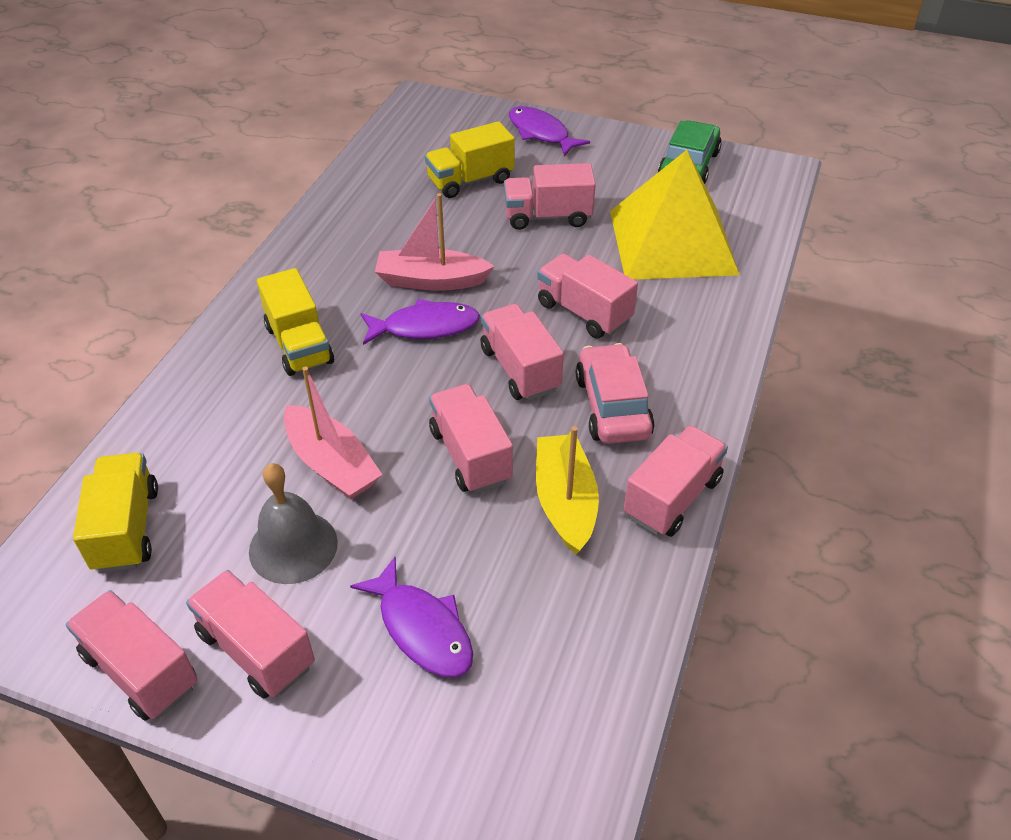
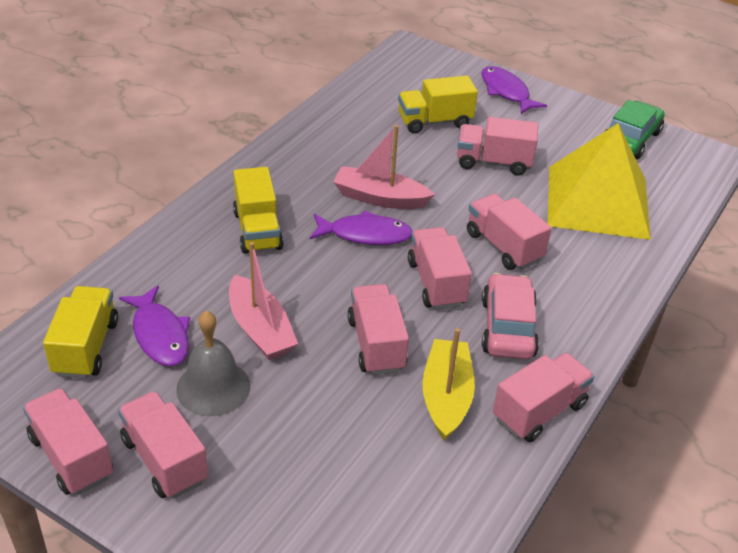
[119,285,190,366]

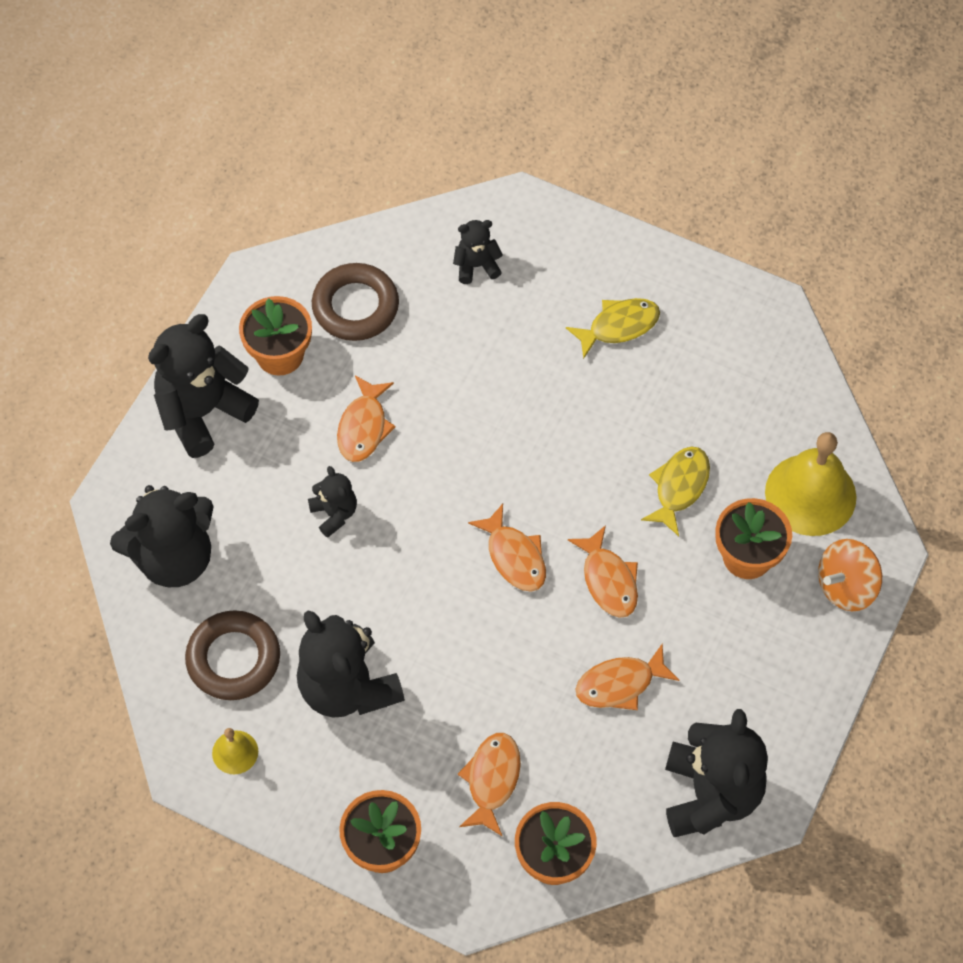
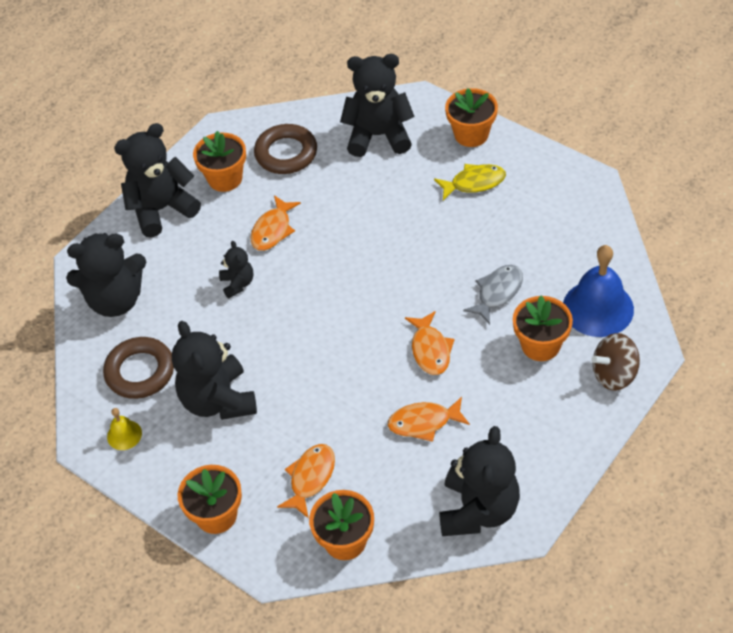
[340,54,415,157]
[445,88,498,147]
[463,265,523,325]
[563,245,634,337]
[591,333,640,391]
[468,504,546,592] (first image)

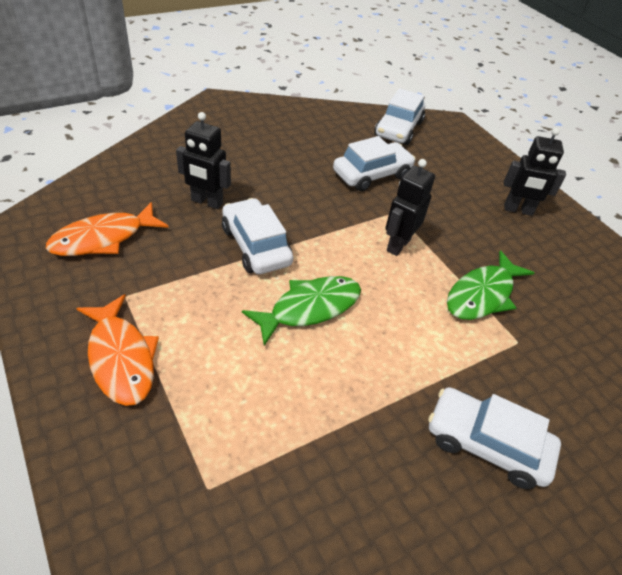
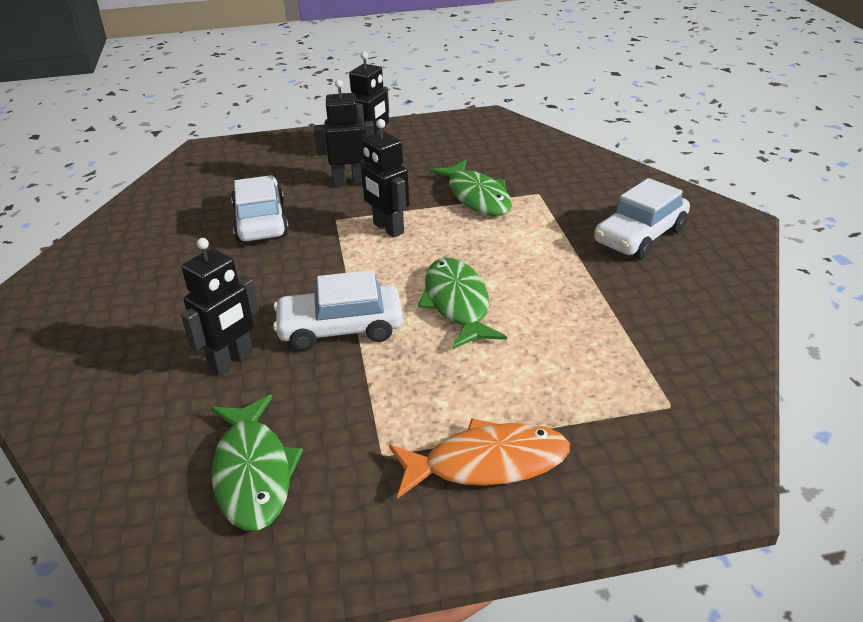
[211,395,303,531]
[314,79,374,186]
[375,88,425,145] (first image)

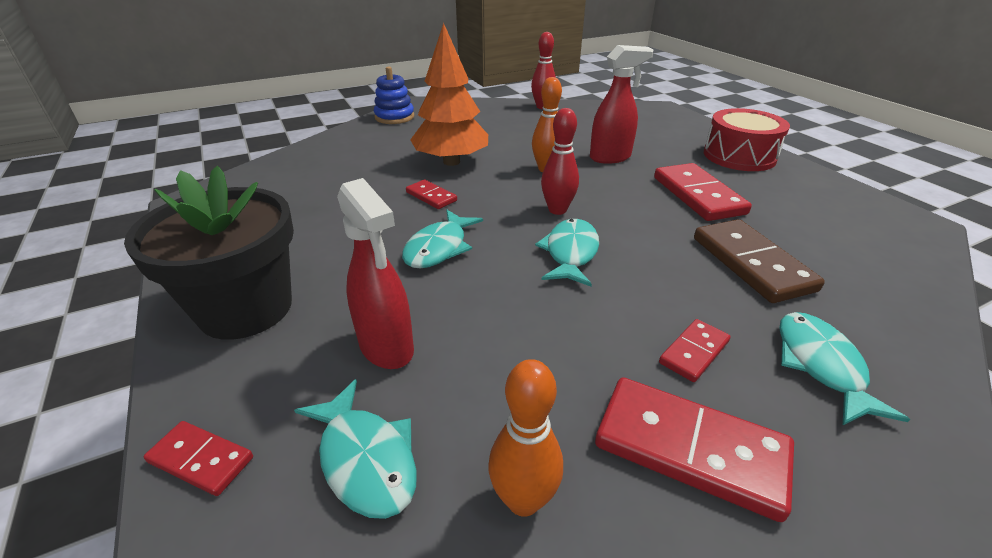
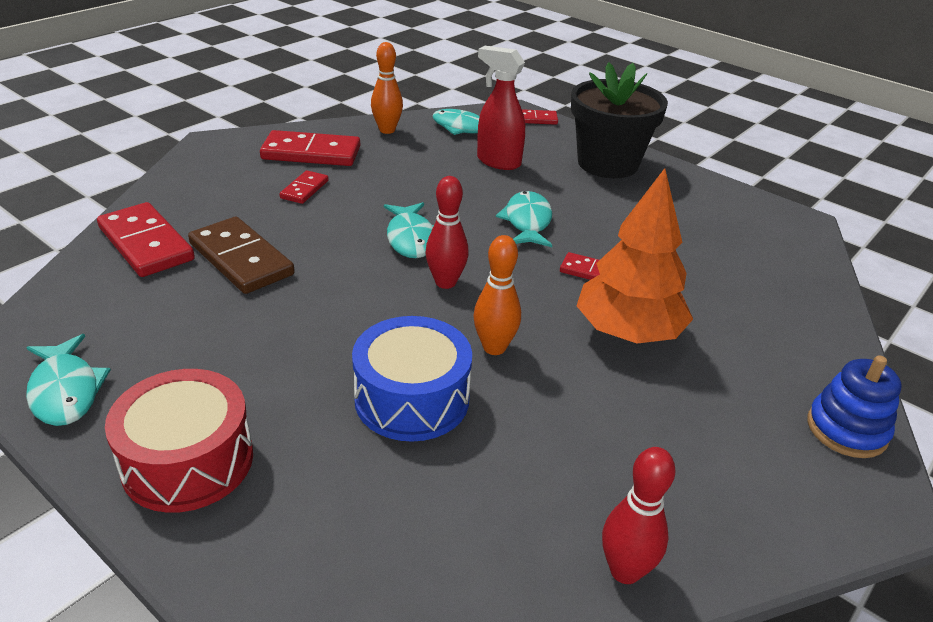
[26,334,111,426]
[97,202,195,277]
[352,316,472,442]

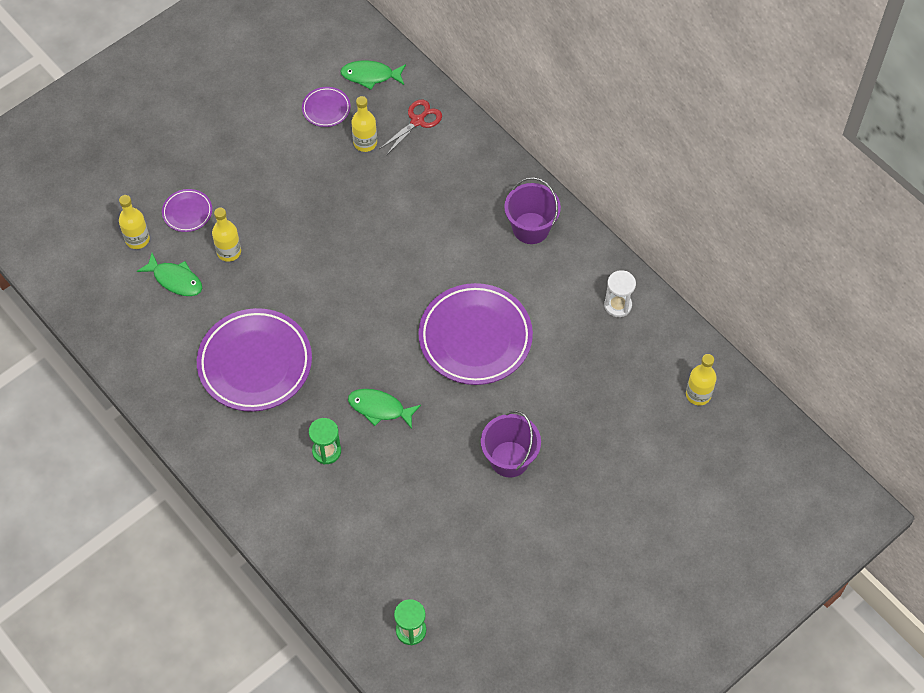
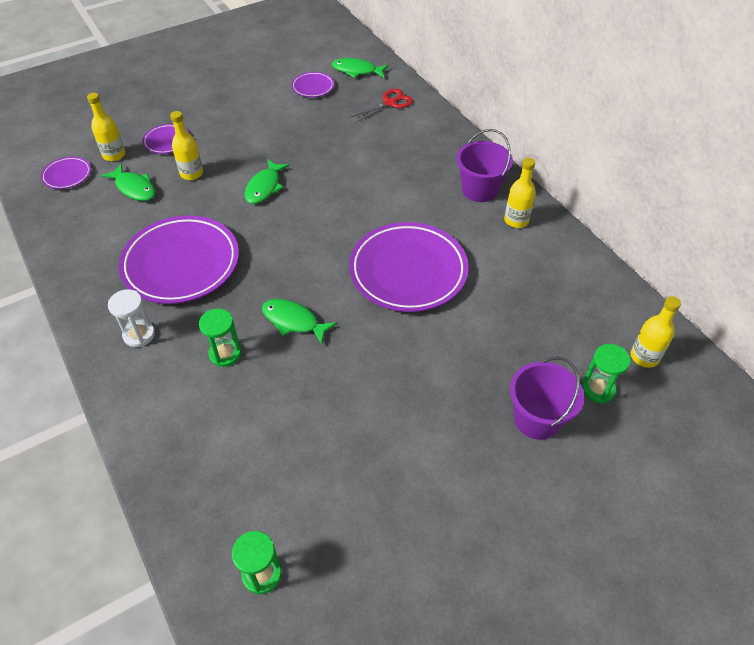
[41,157,91,189]
[108,289,155,347]
[244,159,290,204]
[504,158,536,228]
[510,357,584,440]
[582,344,631,404]

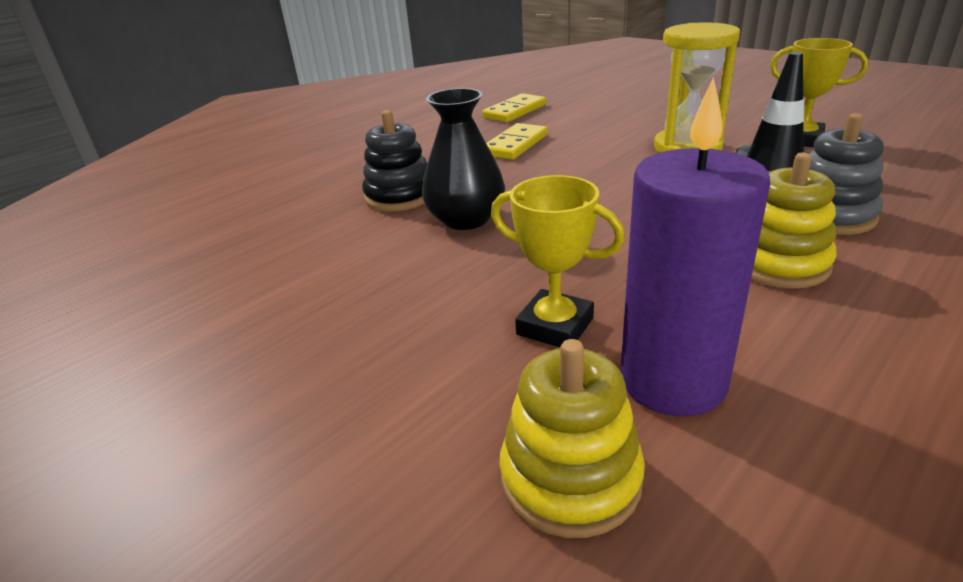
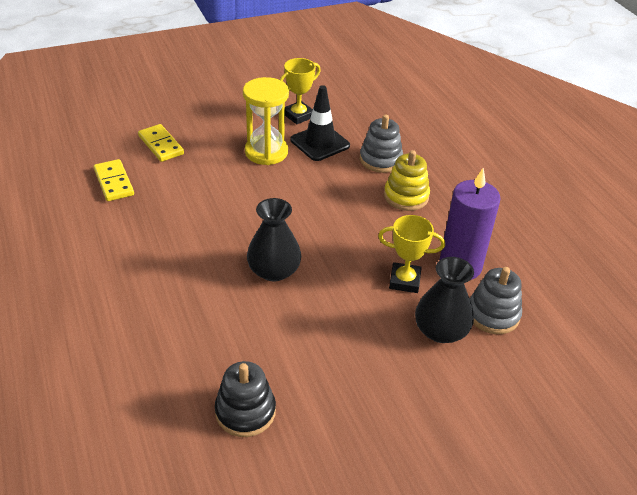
[138,124,184,162]
[215,361,276,437]
[378,215,445,293]
[415,257,474,343]
[470,267,522,334]

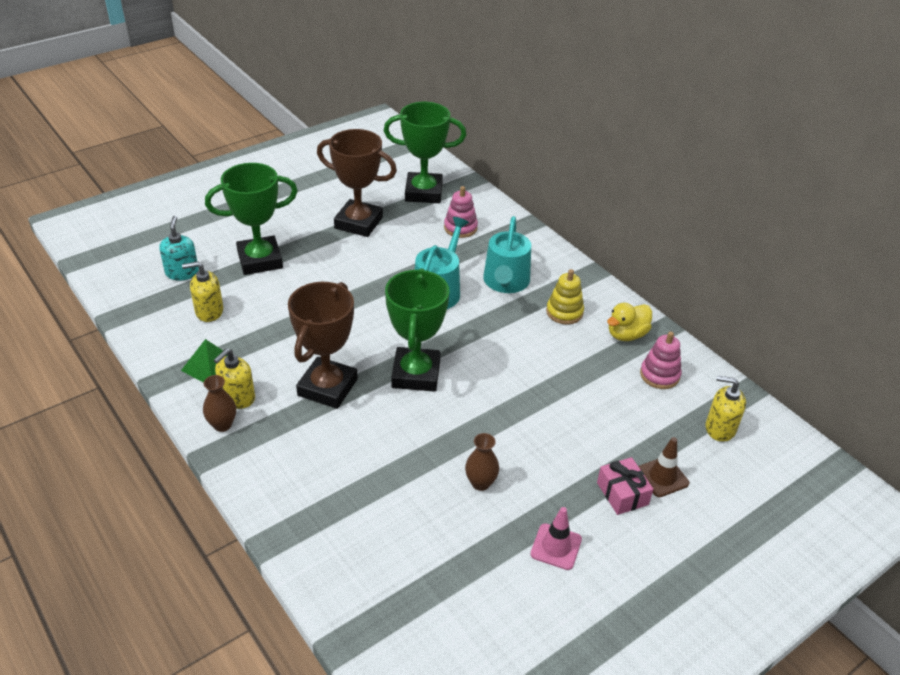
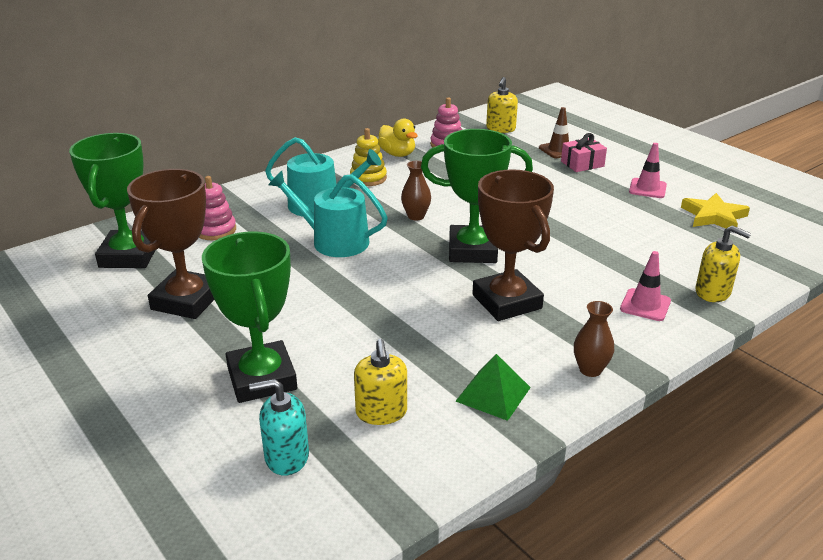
[401,161,431,221]
[472,169,554,321]
[620,251,671,321]
[681,193,750,229]
[695,225,751,302]

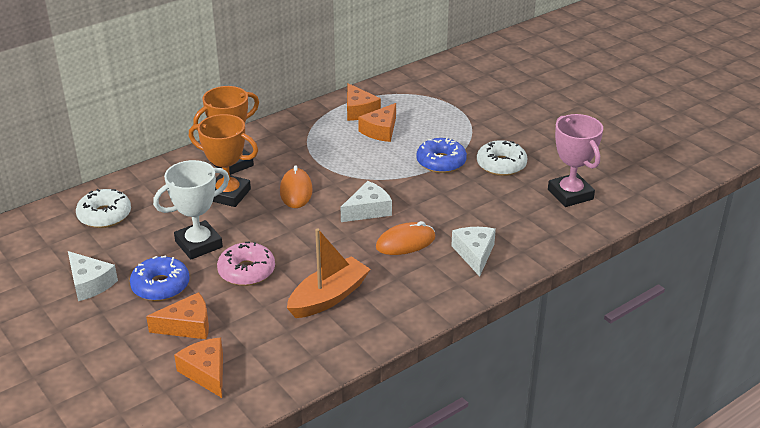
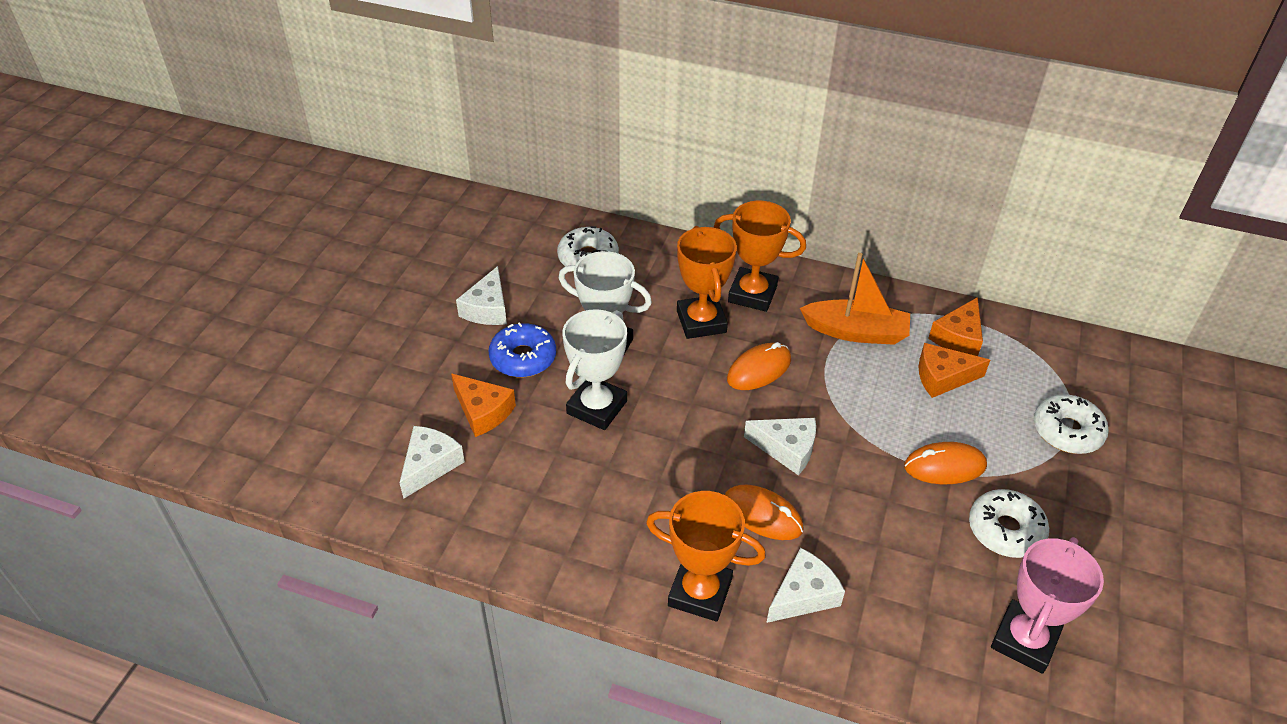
[399,426,465,499]
[562,309,627,430]
[646,491,766,622]
[800,253,910,345]
[904,442,987,484]
[1034,394,1109,454]

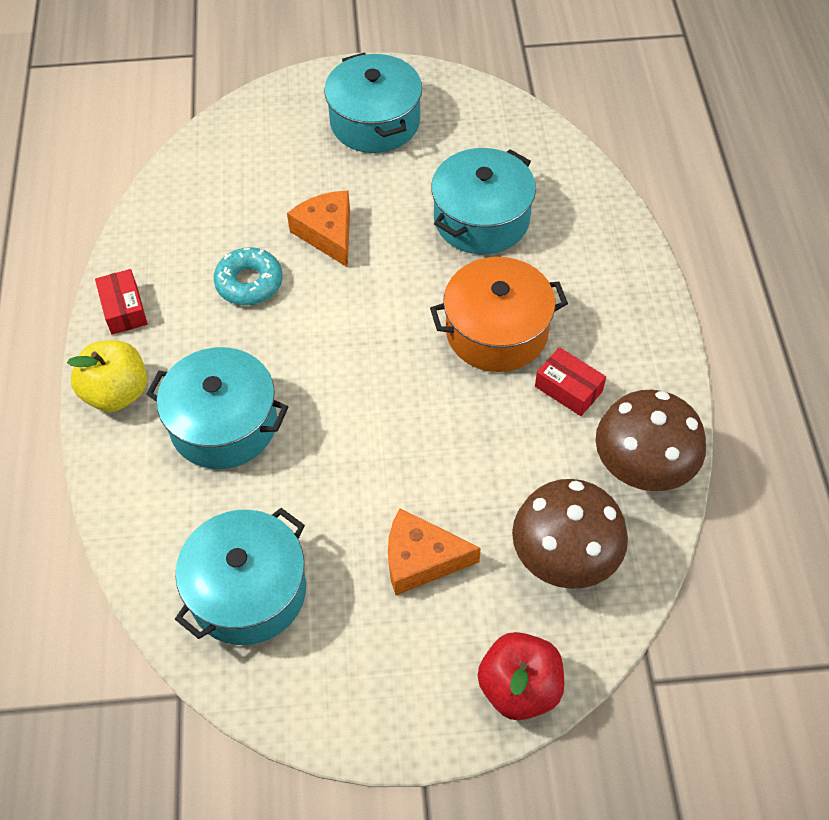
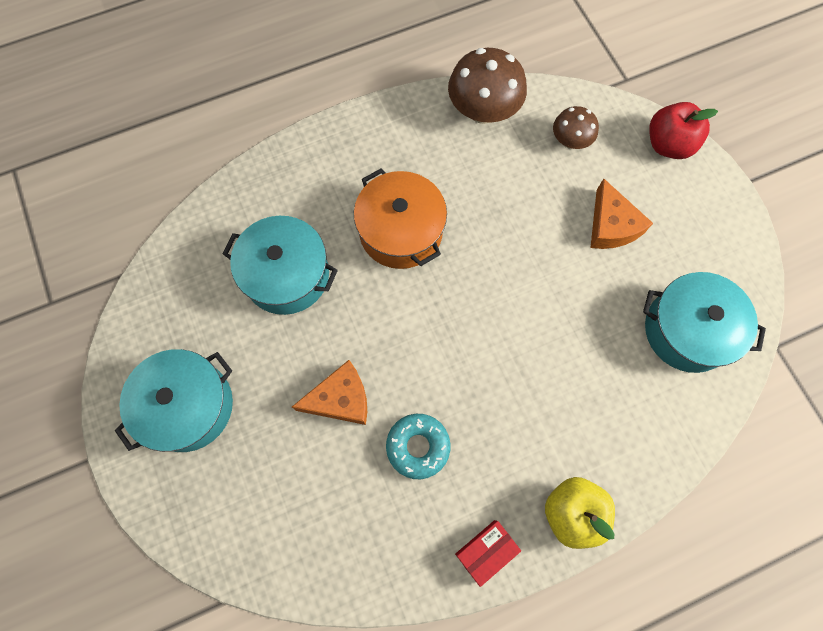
[292,360,367,425]
[553,106,599,149]
[146,347,288,469] (first image)
[535,347,606,416] (first image)

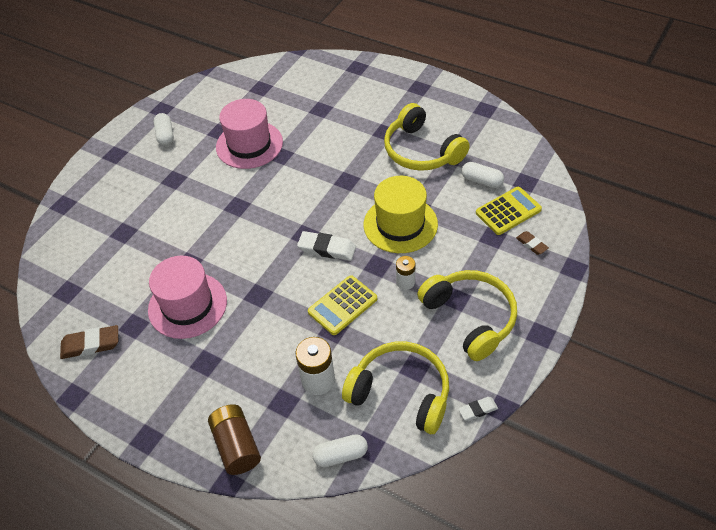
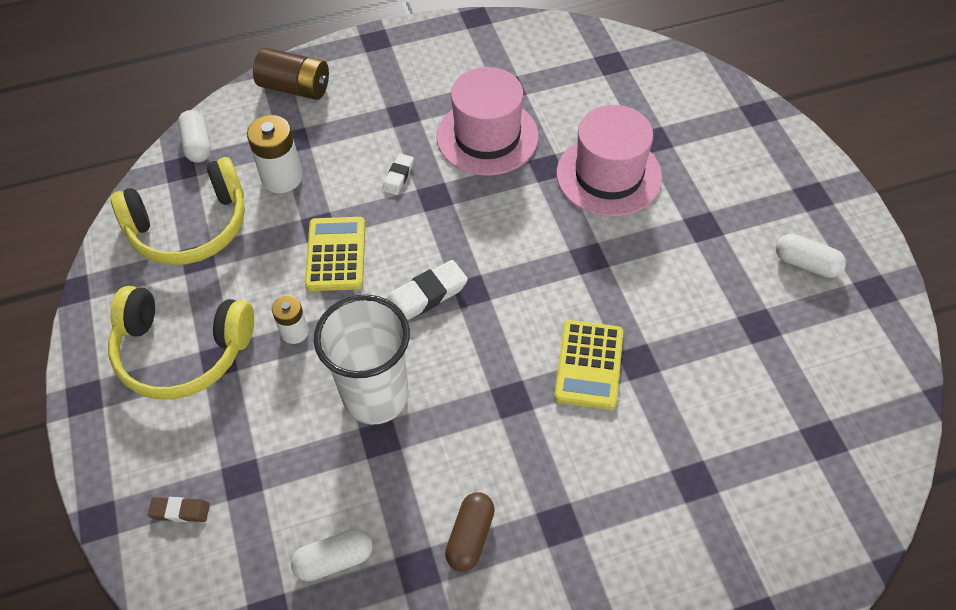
[178,110,211,163]
[314,295,410,425]
[382,154,414,195]
[445,492,495,572]
[554,320,623,410]
[557,105,662,217]
[60,325,118,359] (first image)

